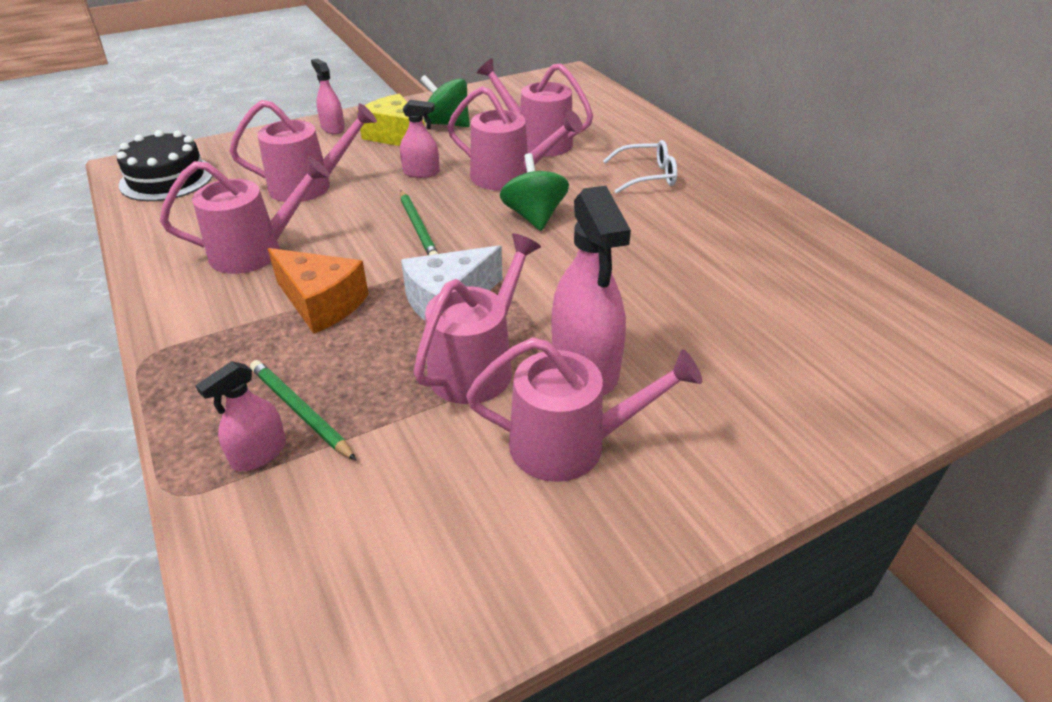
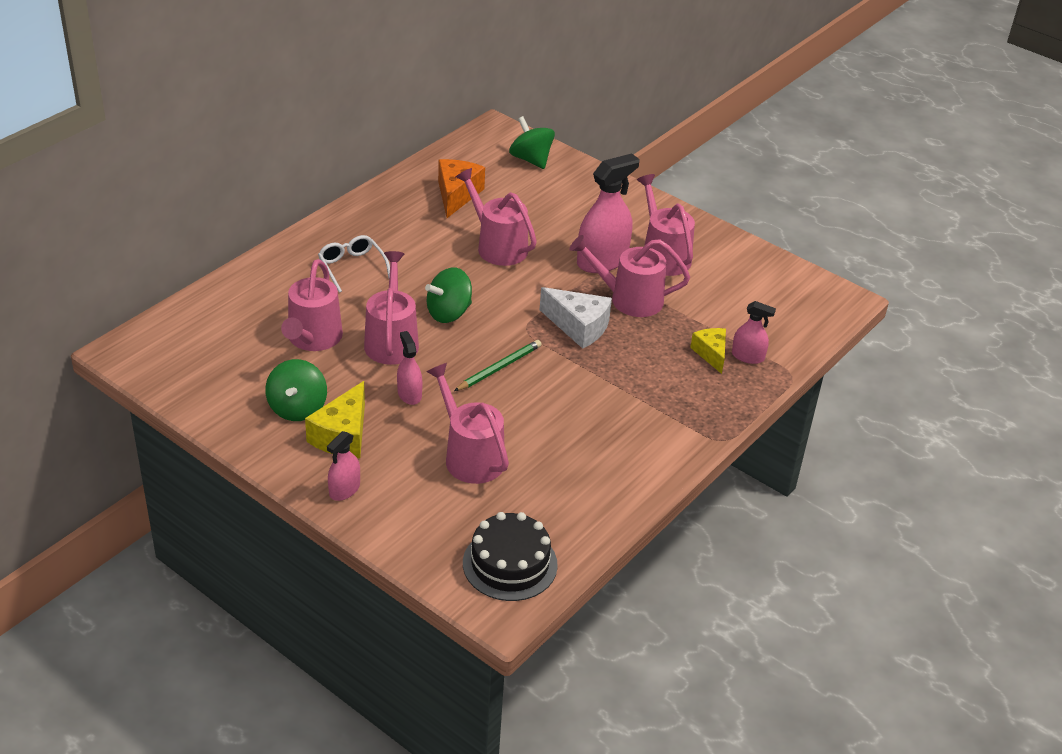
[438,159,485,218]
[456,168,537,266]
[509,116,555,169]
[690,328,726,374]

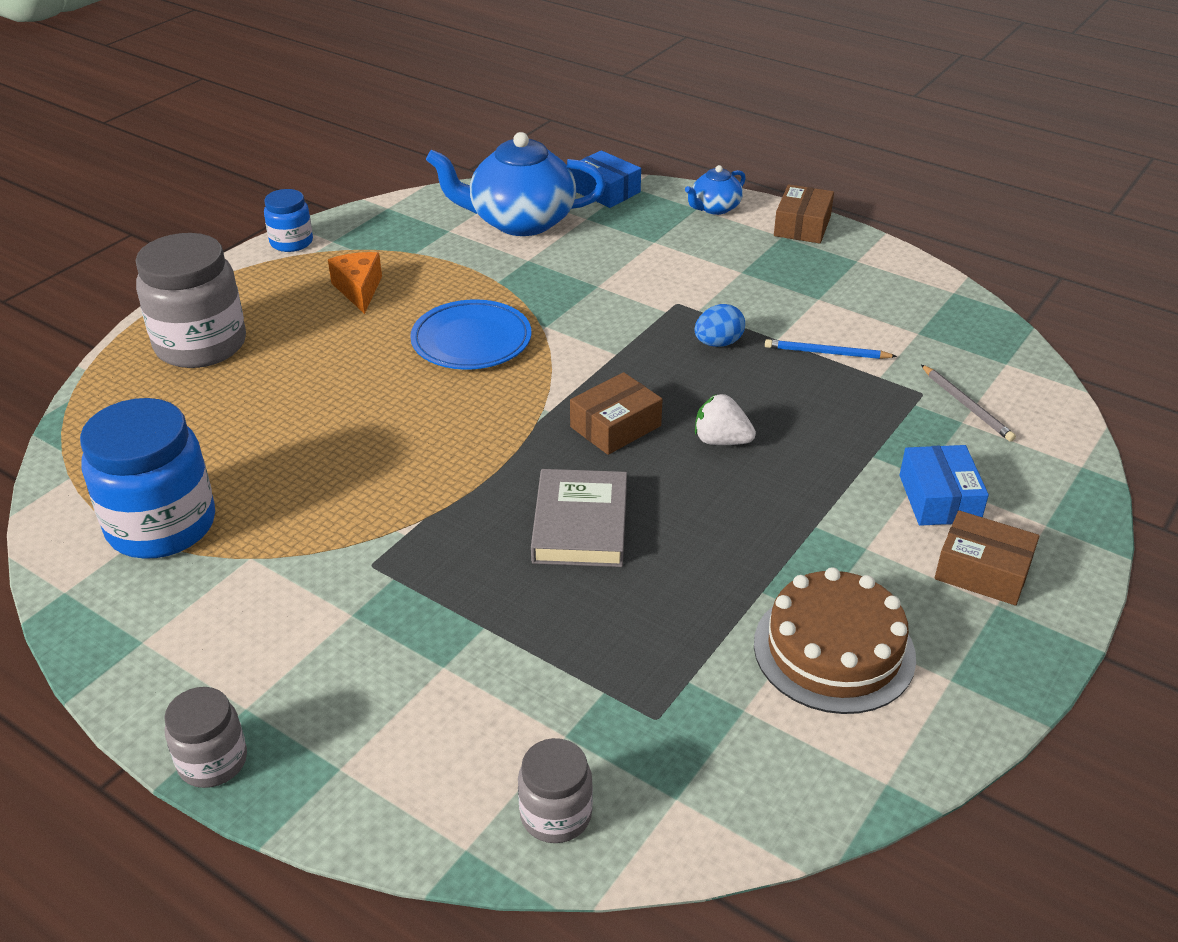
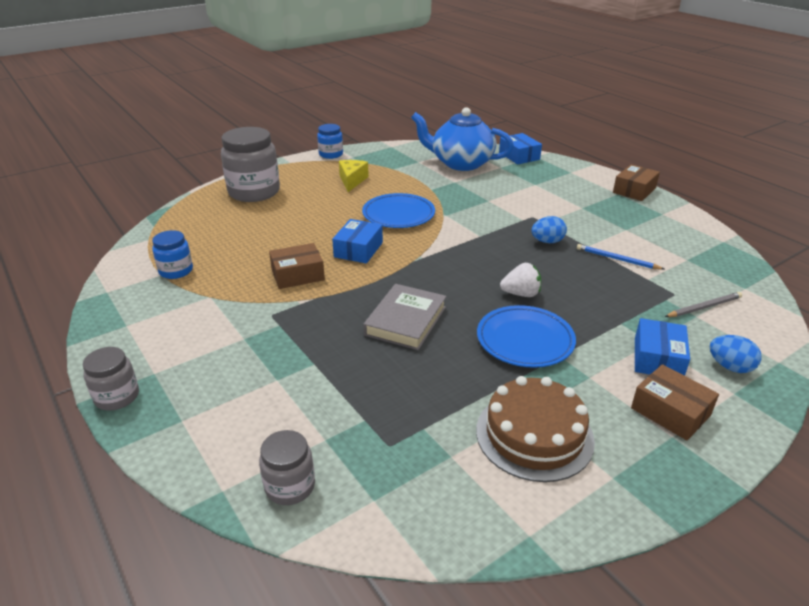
[152,230,193,279]
[269,243,325,289]
[332,219,383,263]
[339,160,369,192]
[477,305,576,368]
[500,263,541,297]
[665,292,742,317]
[710,335,762,373]
[685,165,746,215] (first image)

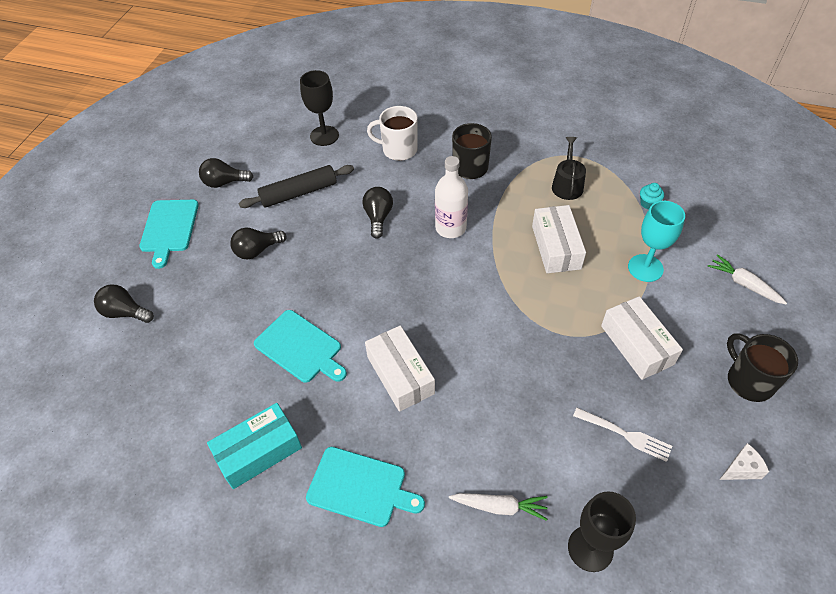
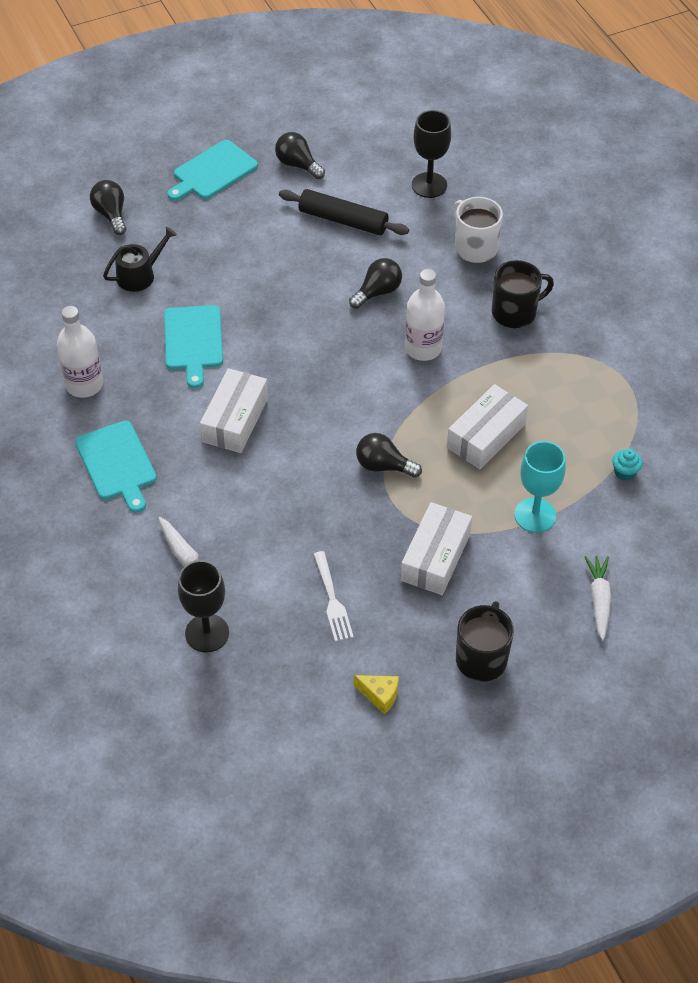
[57,306,103,398]
[103,227,177,292]
[354,675,399,715]
[356,433,422,478]

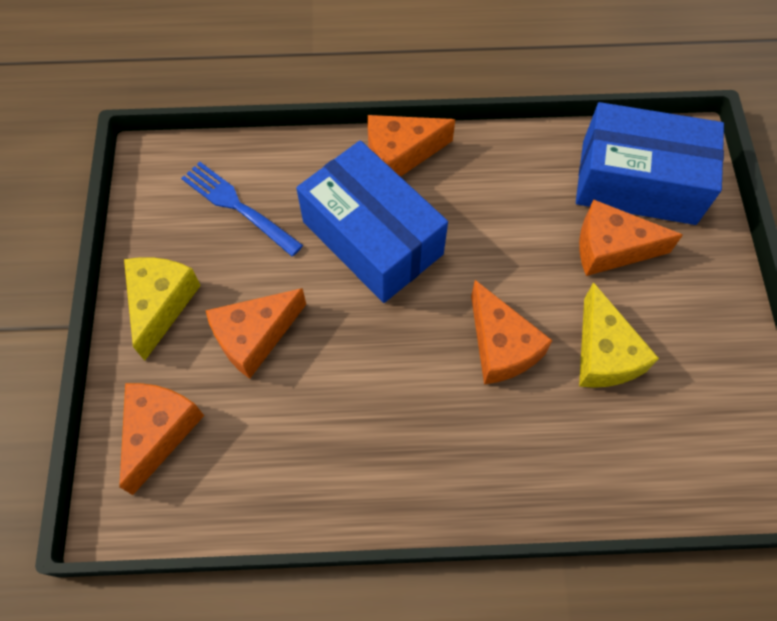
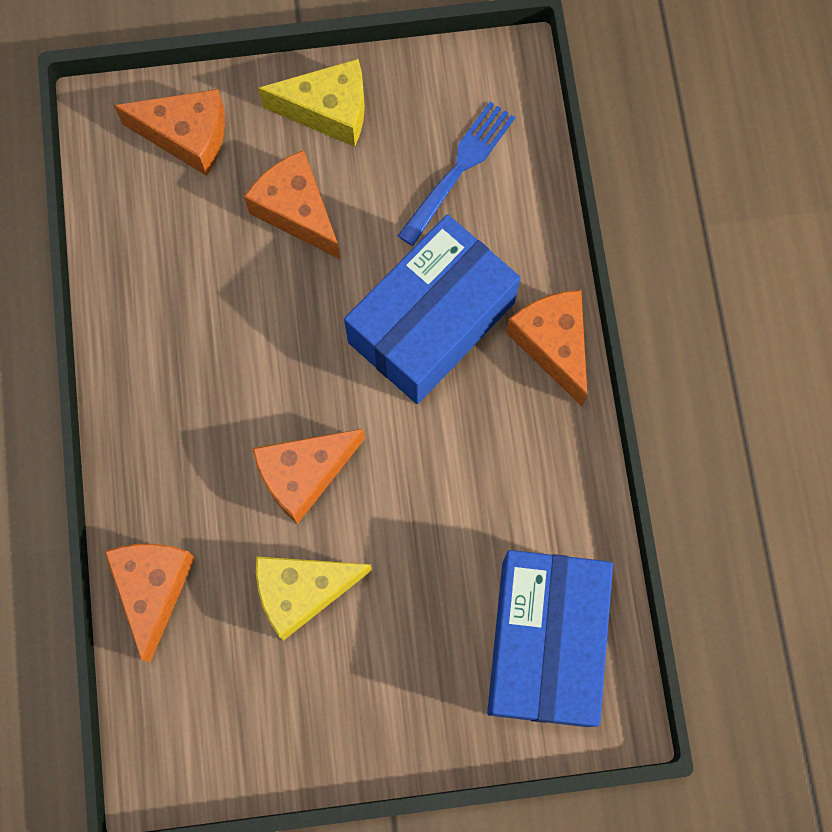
[104,544,195,662]

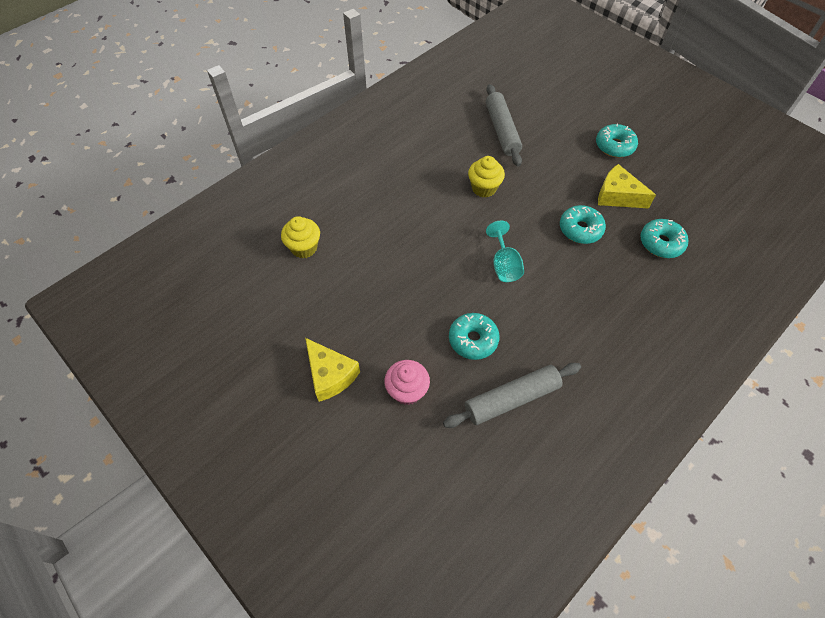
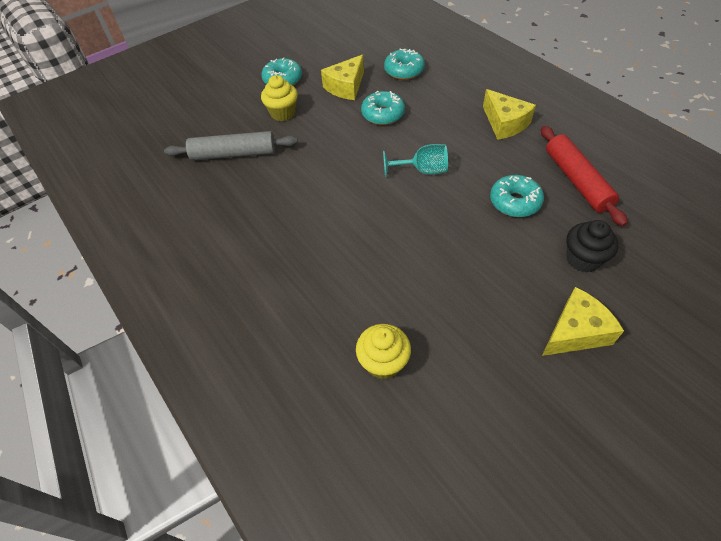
[261,75,298,121]
[483,89,536,140]
[541,126,628,226]
[566,220,618,272]

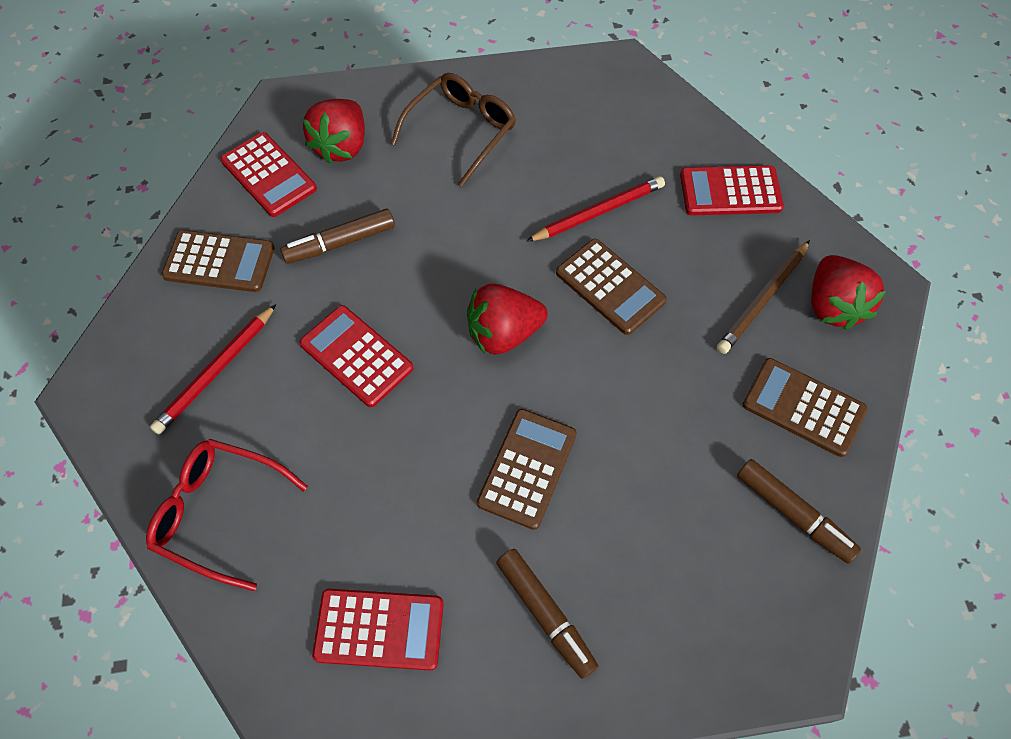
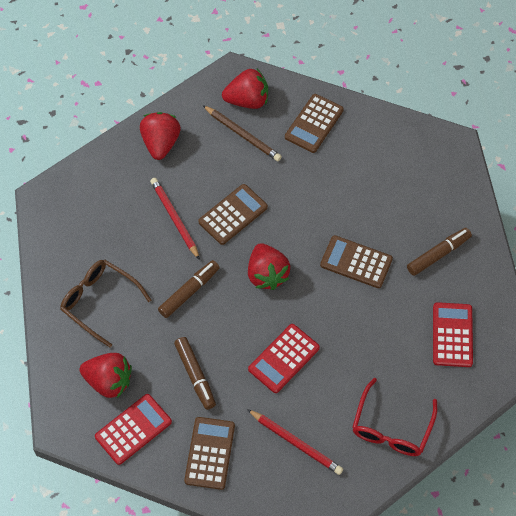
[140,112,181,160]
[158,260,220,318]

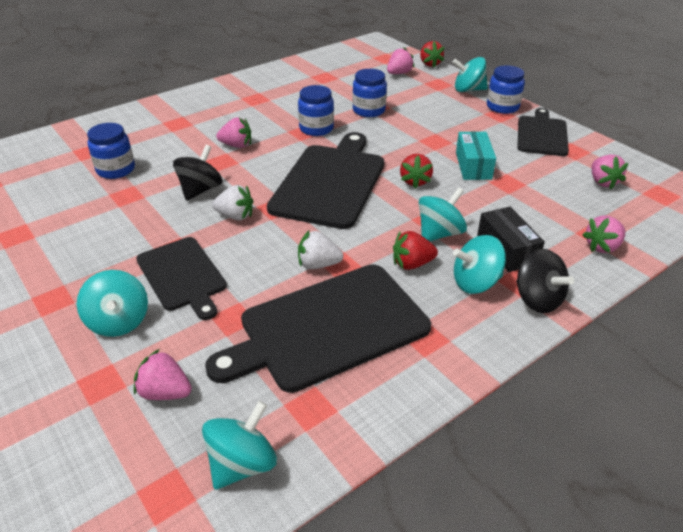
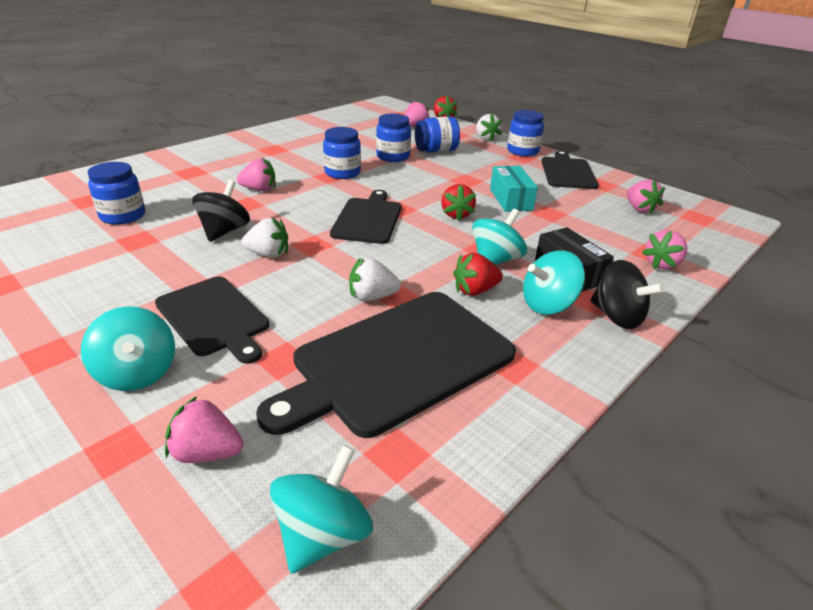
[330,190,401,244]
[415,116,460,153]
[476,113,502,141]

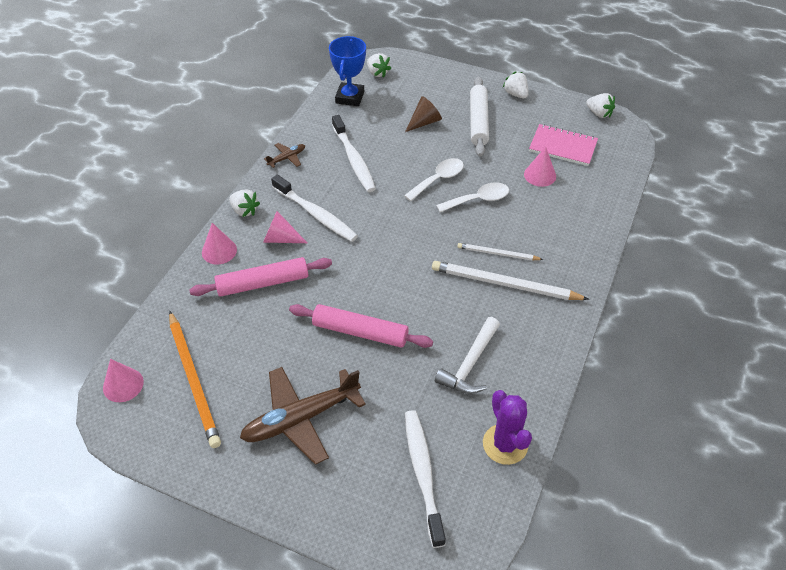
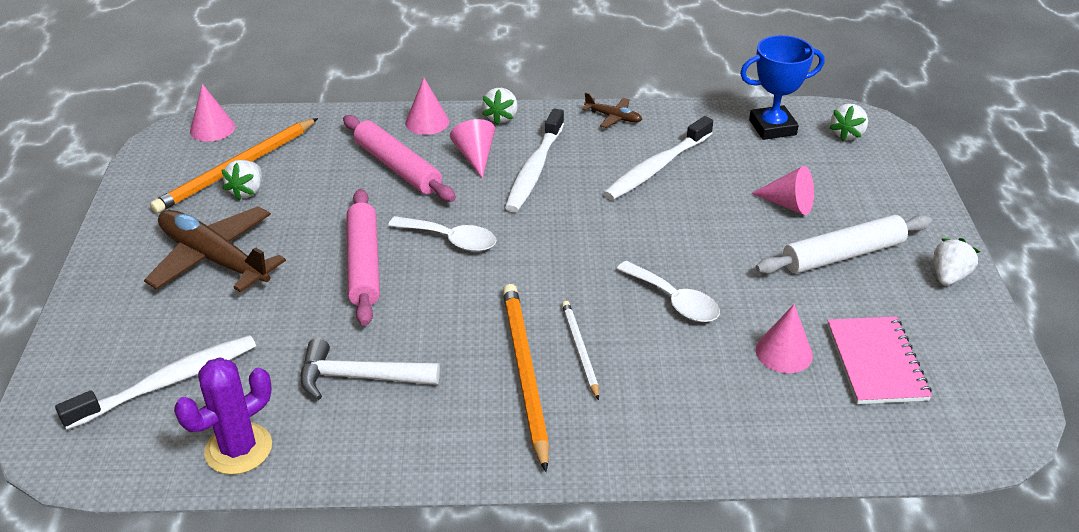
[221,160,262,200]
[388,216,497,252]
[503,284,549,472]
[751,166,814,215]

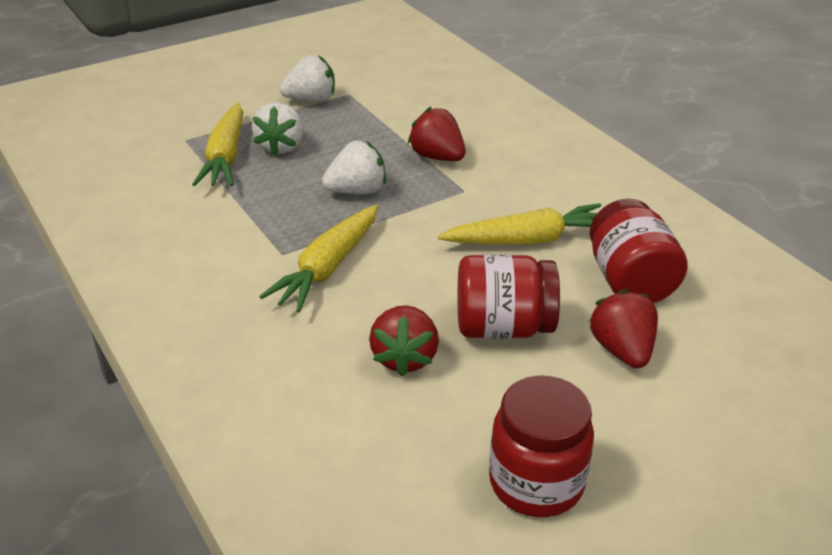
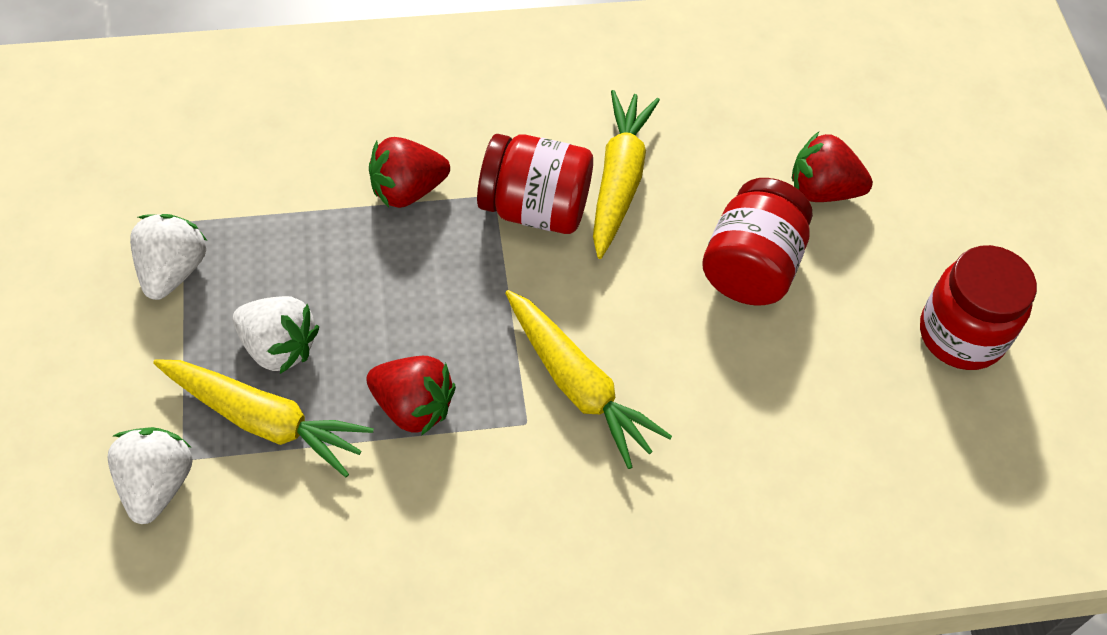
[108,427,193,524]
[366,356,456,436]
[477,134,593,234]

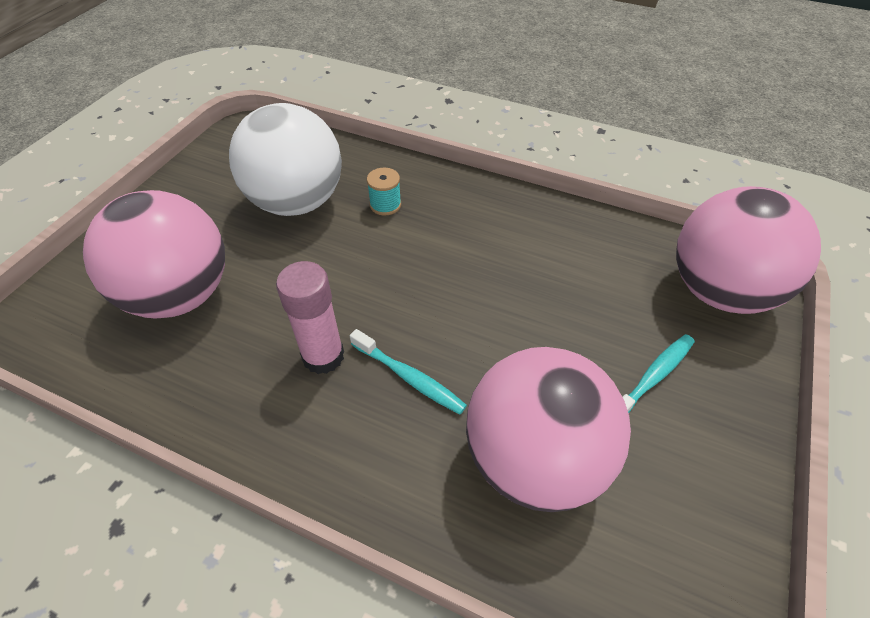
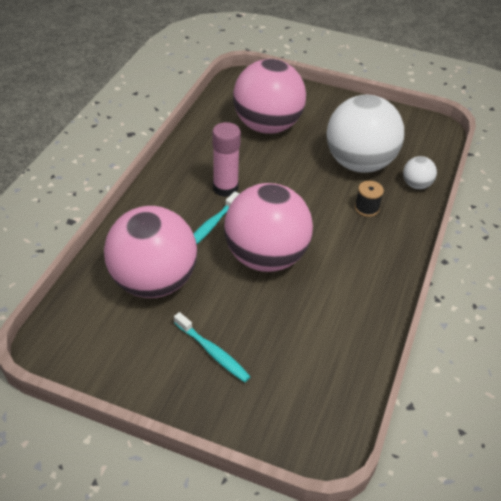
[224,183,313,272]
[355,181,384,217]
[403,156,437,189]

